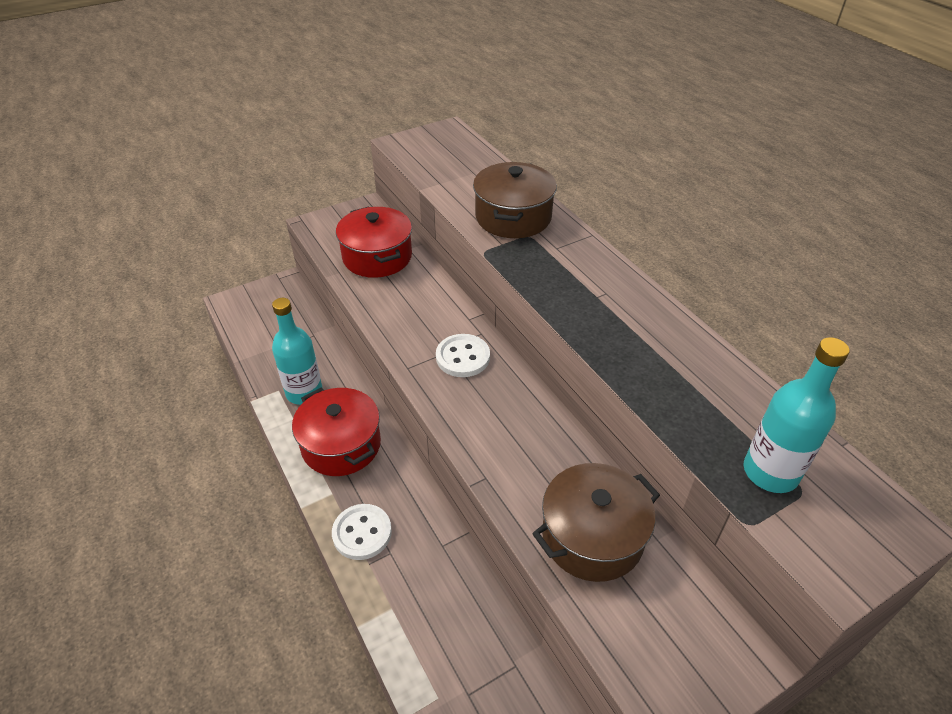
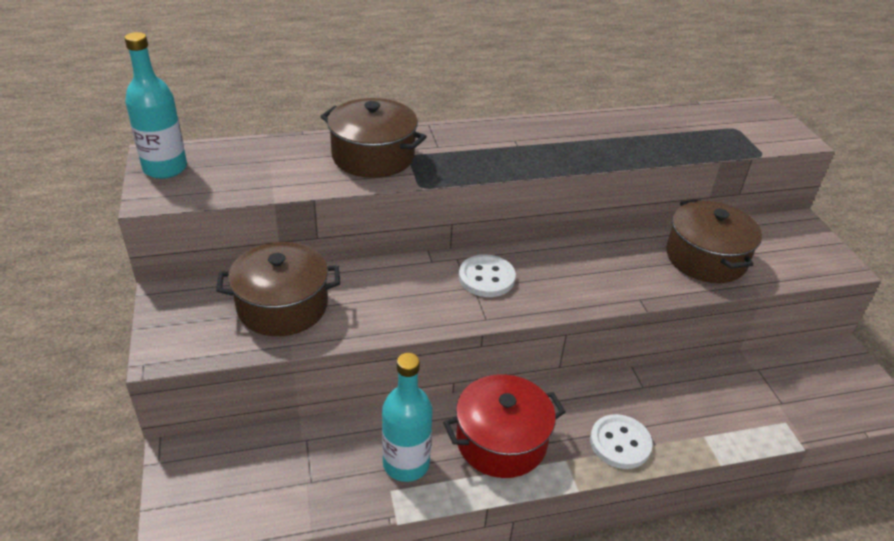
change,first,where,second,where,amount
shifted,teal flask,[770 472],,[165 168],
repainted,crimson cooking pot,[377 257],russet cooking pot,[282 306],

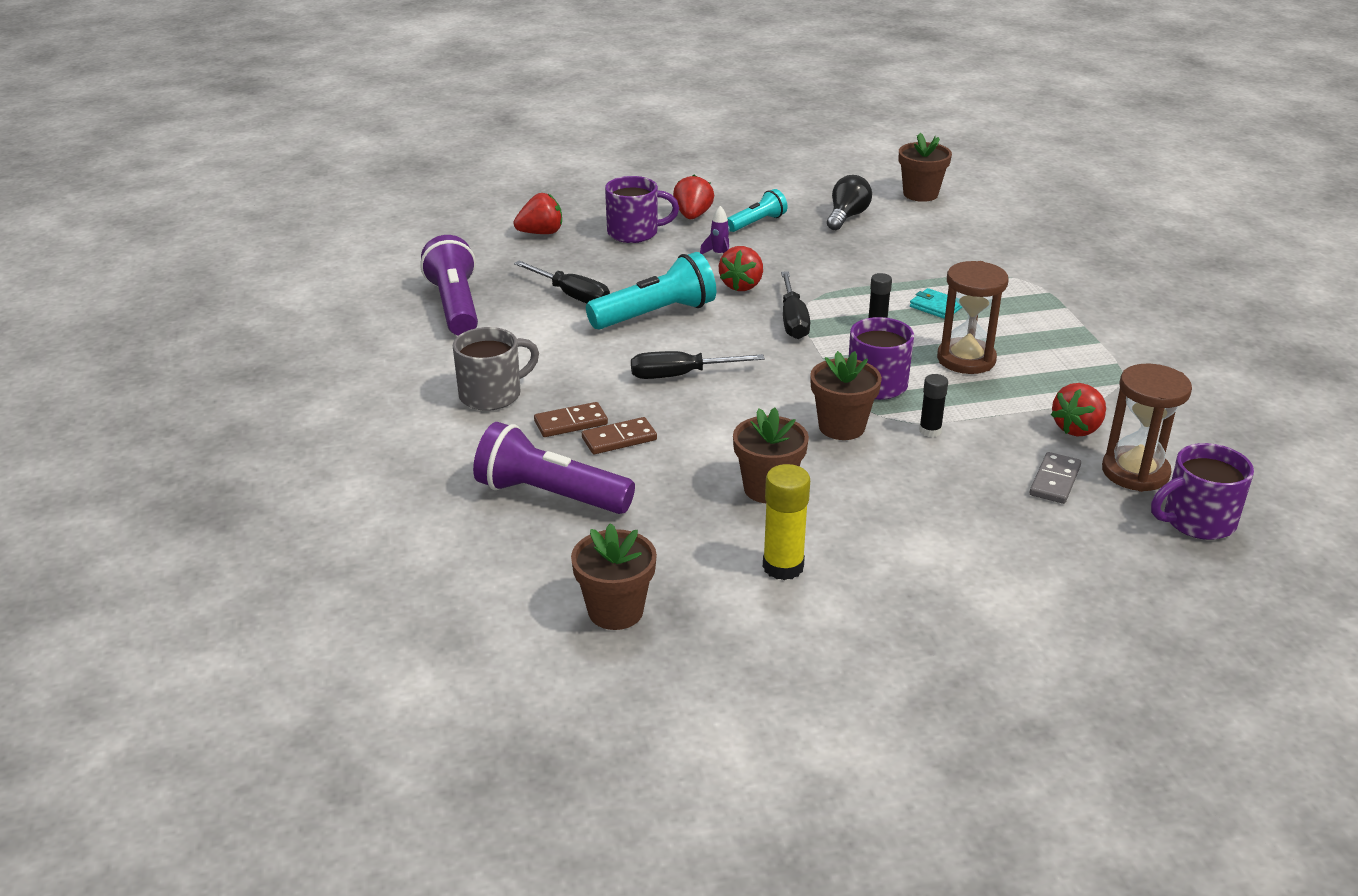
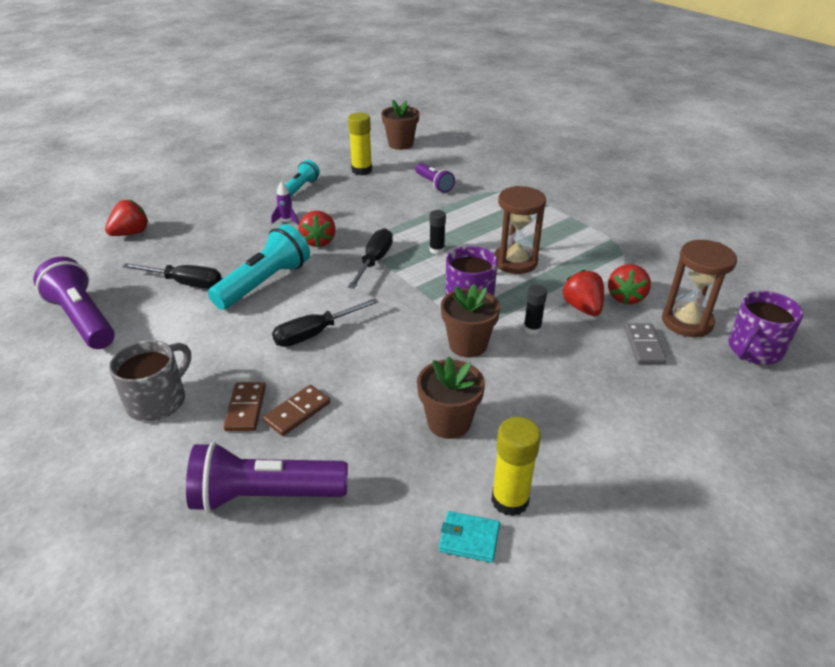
change,first,where,second,where,amount
rotated,russet domino piece,[571 423],,[245 408],45 degrees counterclockwise
swapped,ebony bulb,[847 217],bright yellow glue stick,[362 170],
rotated,ebony screwdriver,[793 320],,[374 261],135 degrees counterclockwise
new,,,violet torch,[434 184],
shifted,teal wallet,[936 307],,[469 539],
shifted,crimson toy strawberry,[692 216],,[582 308],
gone,russet potted plant,[615 611],,,
gone,violet tea mug,[634 233],,,

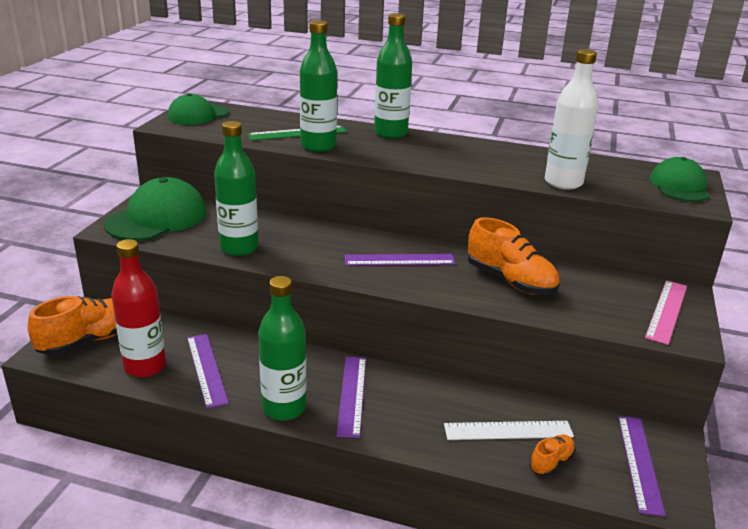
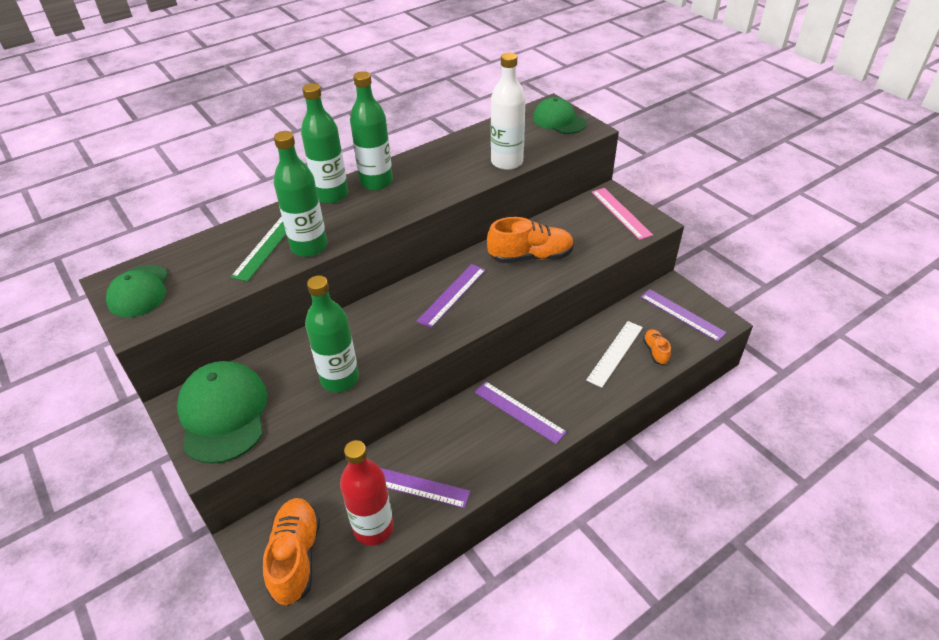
change,first,where,second,where,amount
shifted,emerald flask,[284 408],,[376 182],

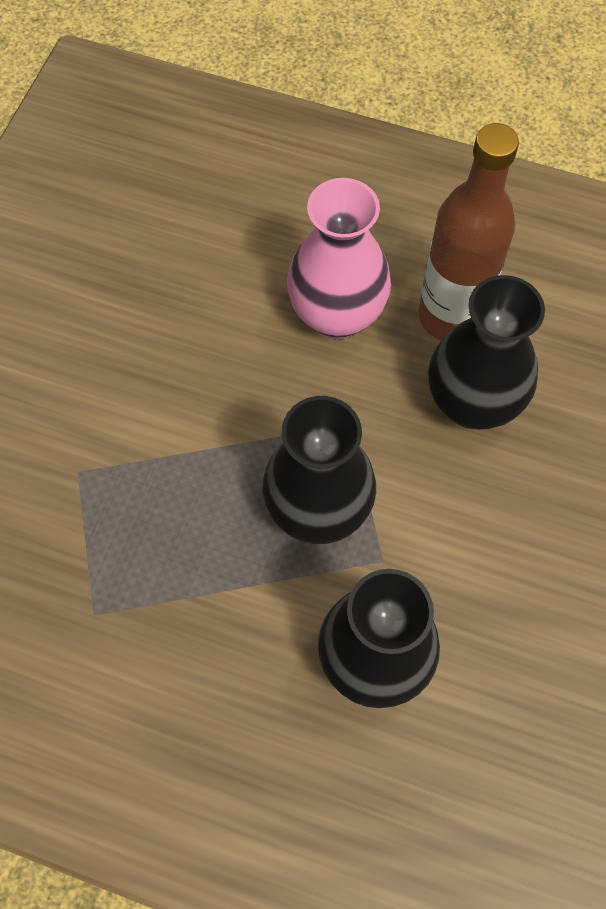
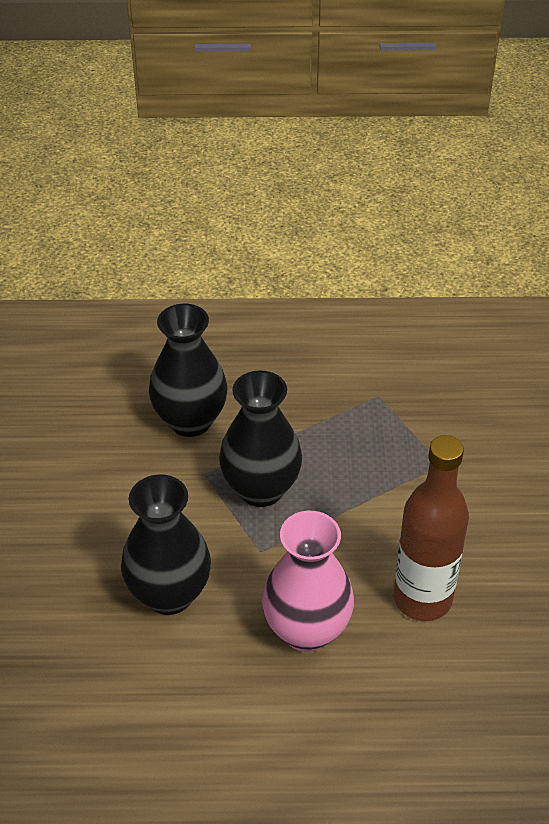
change,first,where,second,where,amount
shifted,russet flask,[451 316],,[422 599],

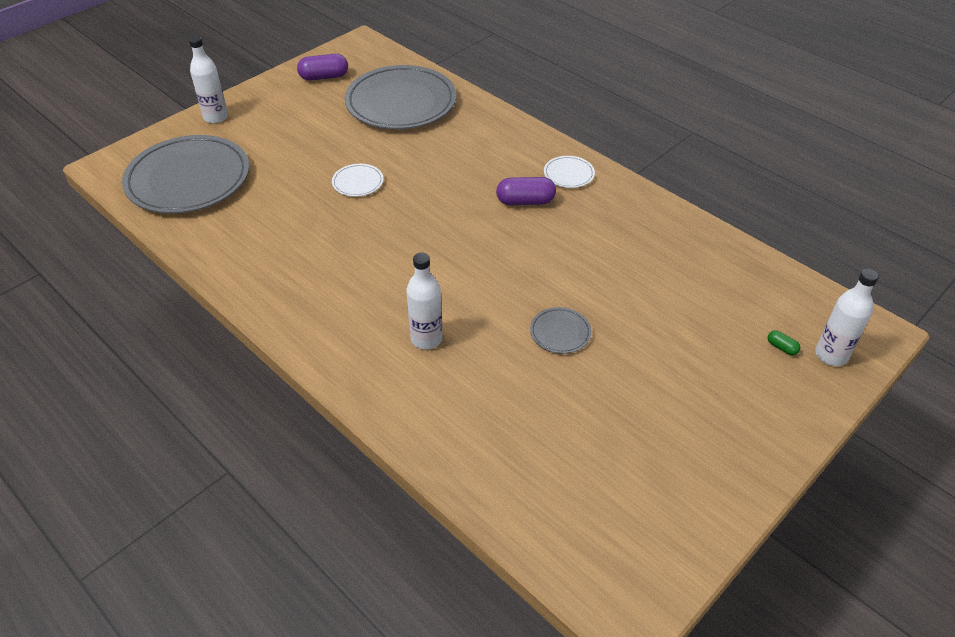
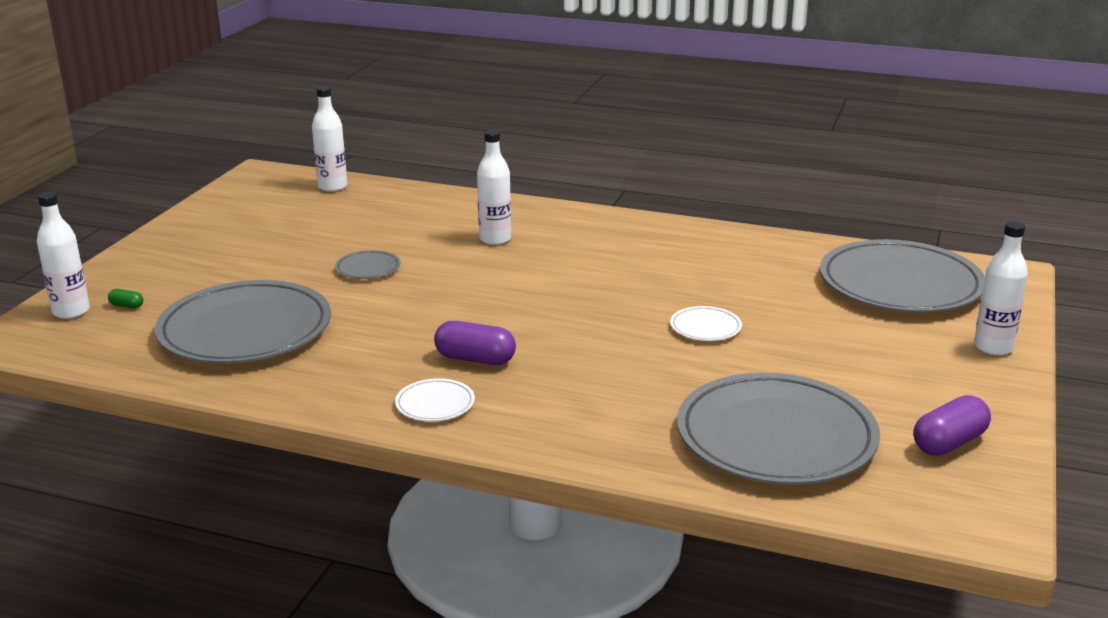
change,first,where,second,where,amount
new,,,ash-grey plate,[245 330],
new,,,snow-white flask,[332 187],
rotated,violet pill,[525 201],,[475 359],45 degrees clockwise

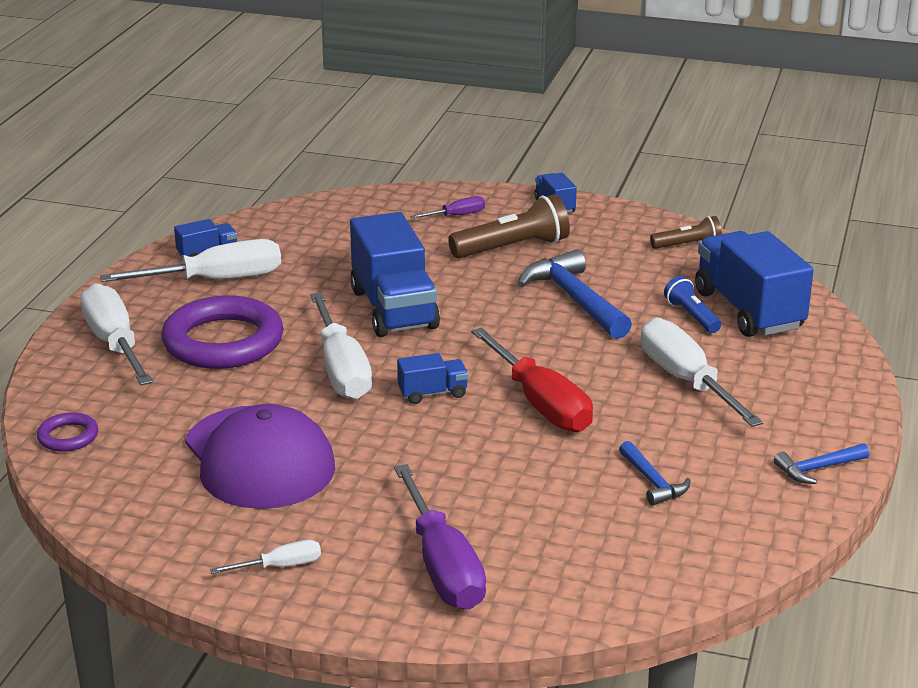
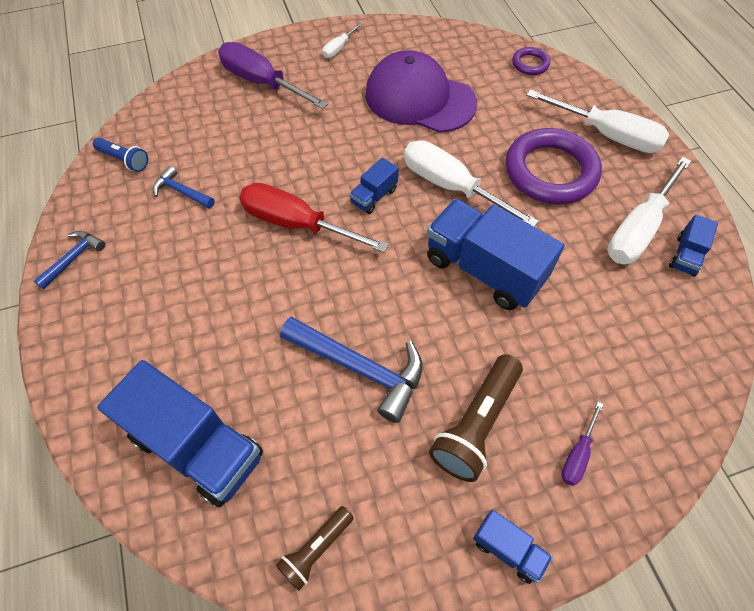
change,first,where,second,where,amount
shifted,blue torch,[692 316],,[124 160],
gone,snow-white screwdriver,[686 381],,,

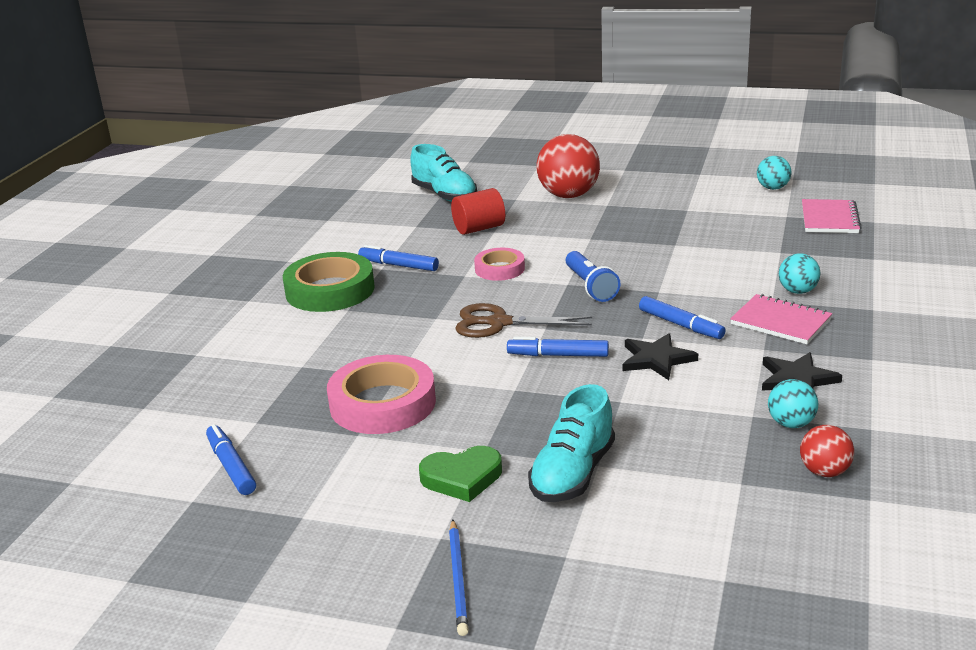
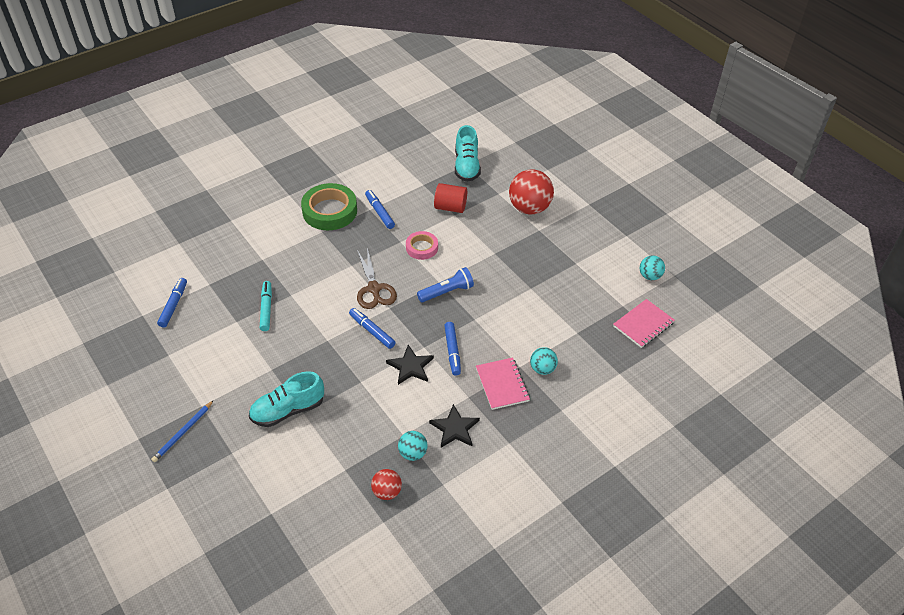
change,first,where,second,where,amount
swapped,pink tape,[383 403],teal felt pen,[266 309],
rotated,russet scissors,[499 323],,[374 289],150 degrees counterclockwise
rotated,blue torch,[590 286],,[447 292],135 degrees counterclockwise
gone,emerald heart,[462 478],,,

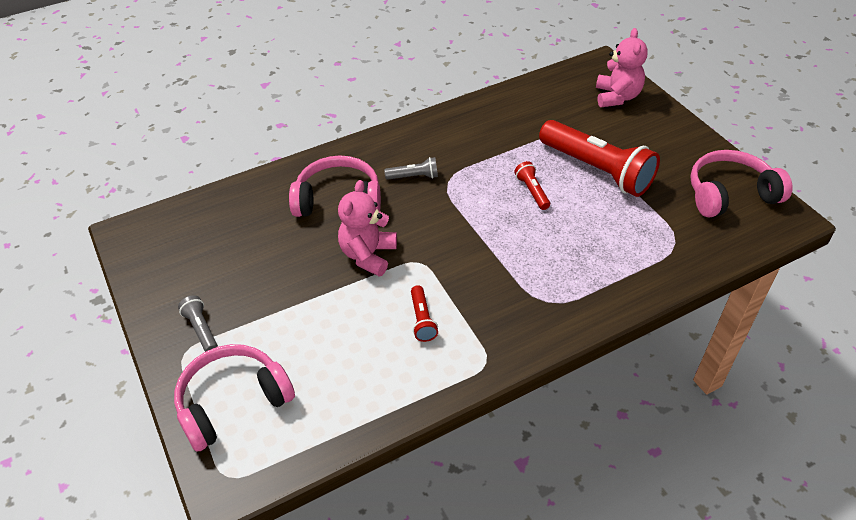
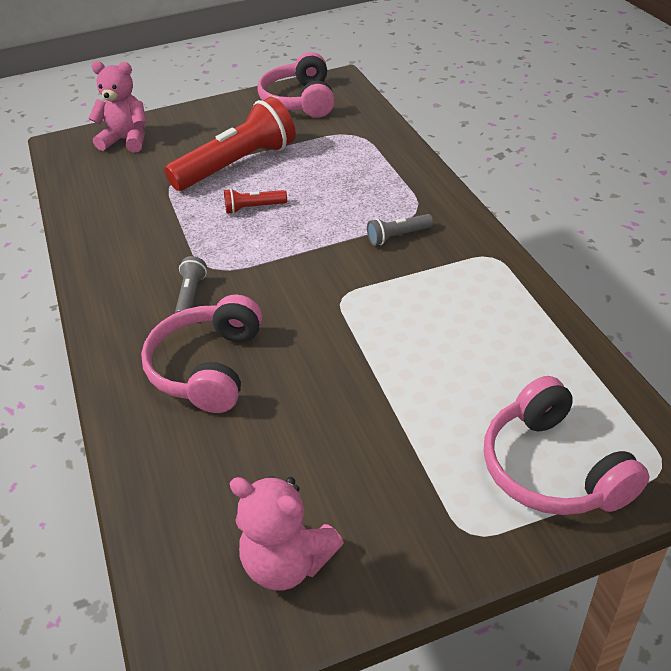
change,first,where,second,where,amount
shifted,pink stuffed bear,[368 255],,[287 563],
shifted,ash-grey torch,[201 329],,[398 236],
gone,crimson torch,[422 320],,,

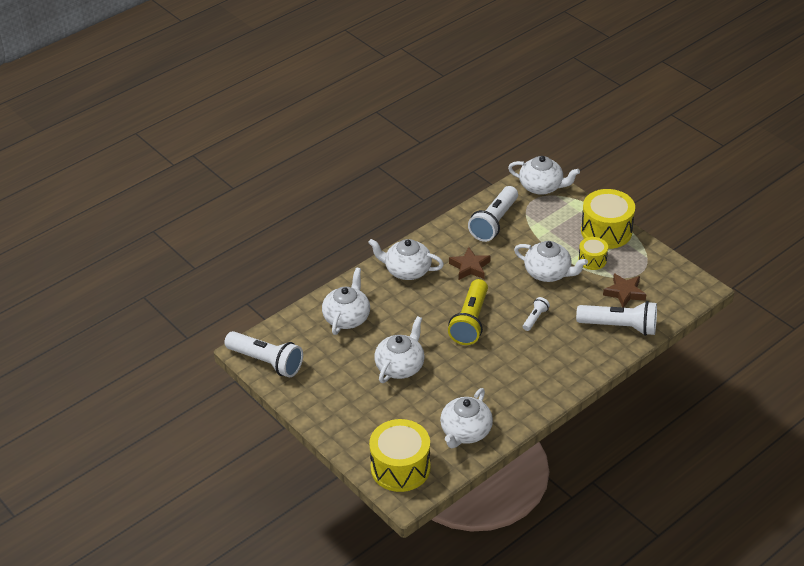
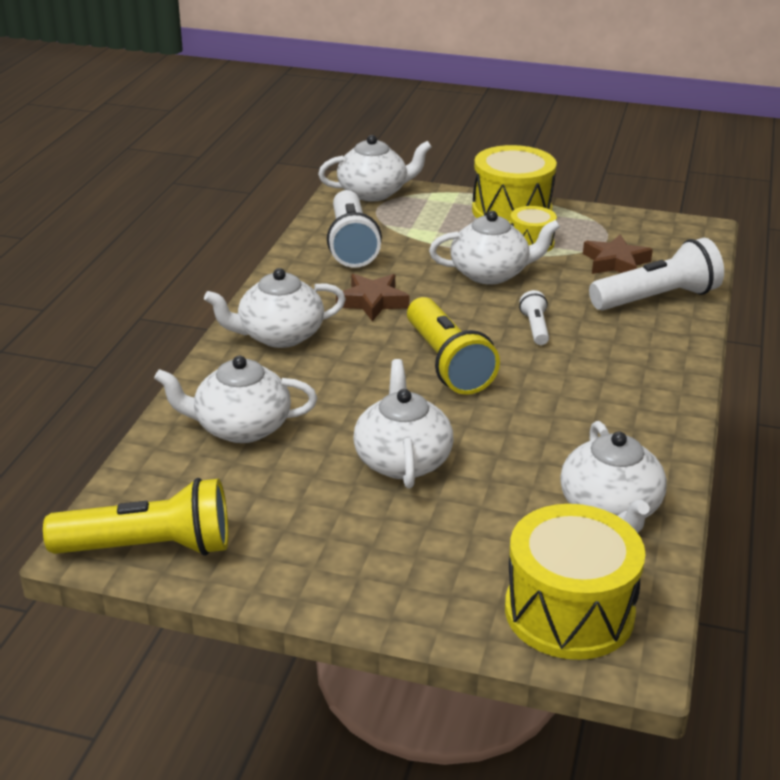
change,first,where,second,where,amount
repainted,snow-white torch,[266 361],bright yellow torch,[149 547],
rotated,snow-white china teapot,[347 317],,[240 427],75 degrees counterclockwise

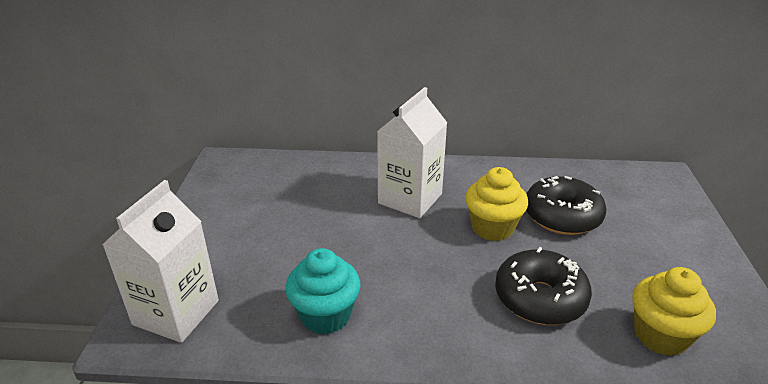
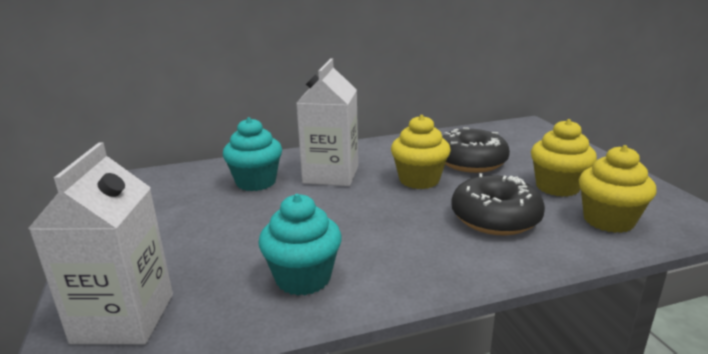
change,first,where,second,where,amount
new,,,teal fairy cake,[256 182],
new,,,bright yellow fairy cake,[557 187],

